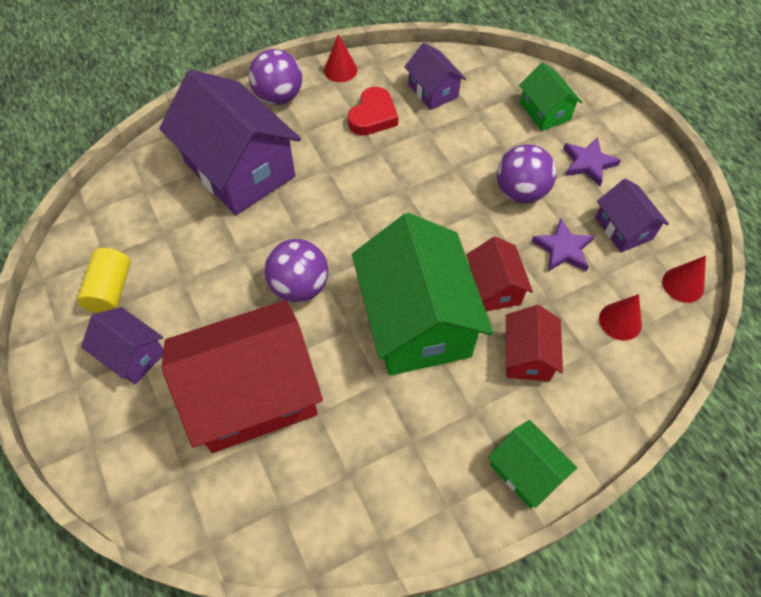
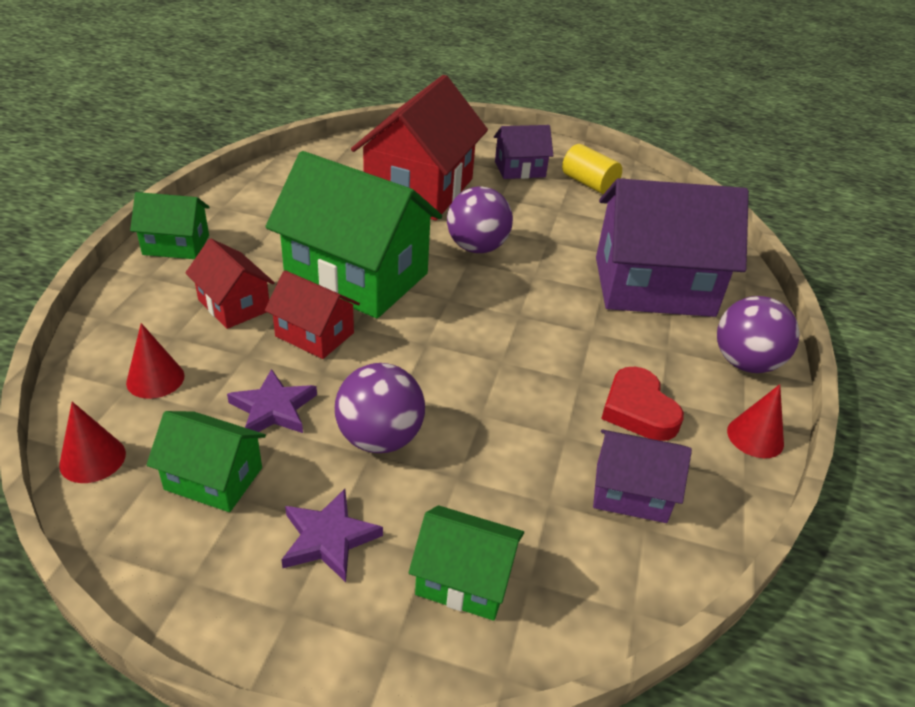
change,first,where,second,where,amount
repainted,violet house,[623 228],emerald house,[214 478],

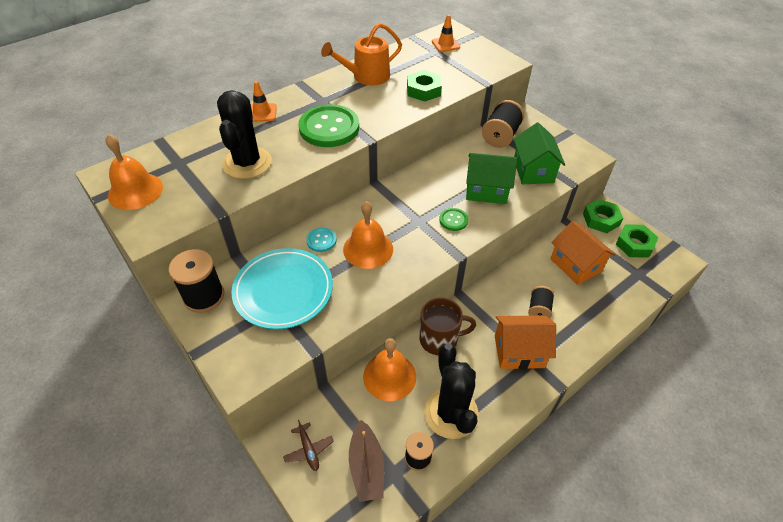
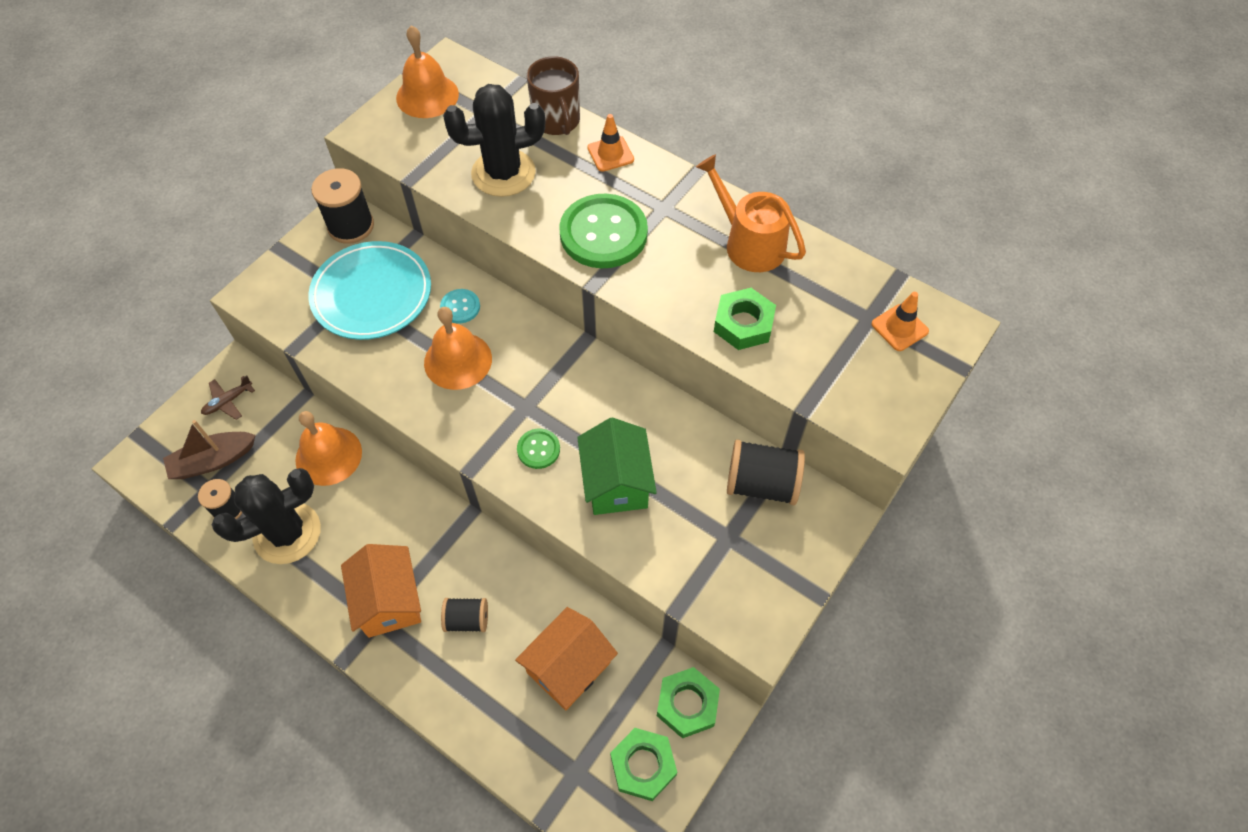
change,first,where,second,where,amount
shifted,russet tea mug,[439 339],,[557 121],
gone,emerald house,[533 171],,,

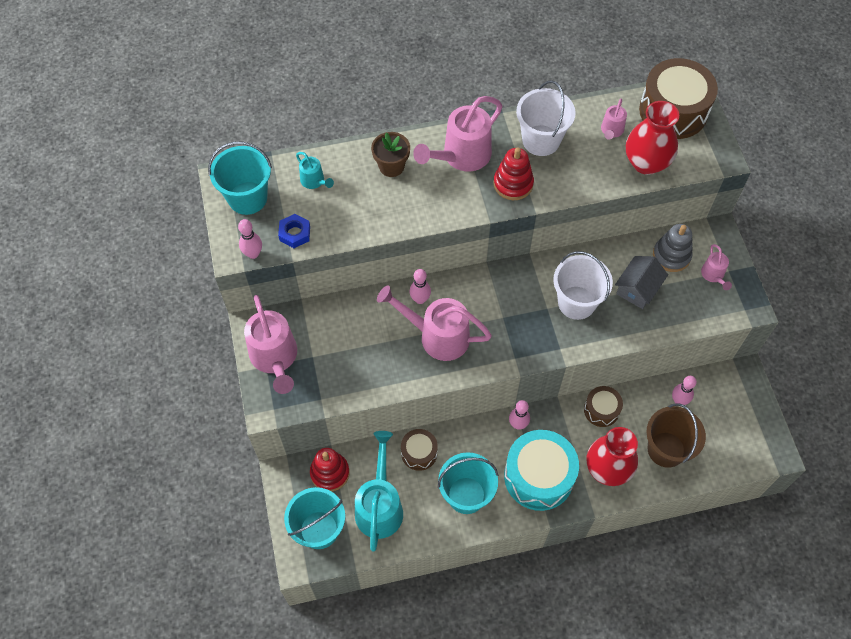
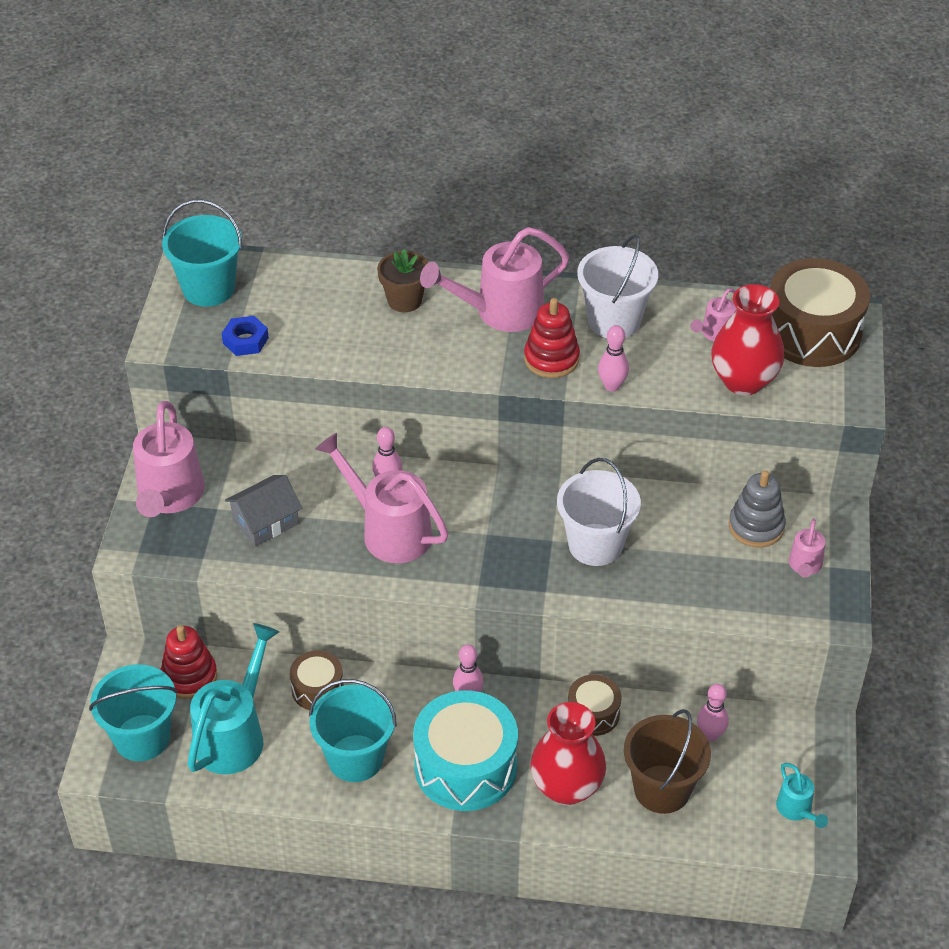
change,first,where,second,where,amount
shifted,ash-grey house,[638 288],,[265 521],
shifted,pink tenpin,[253 254],,[612 386],
shifted,teal sprinkling can,[314 181],,[797 810],

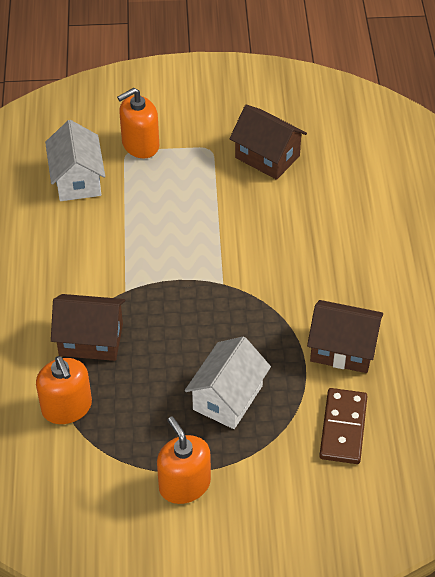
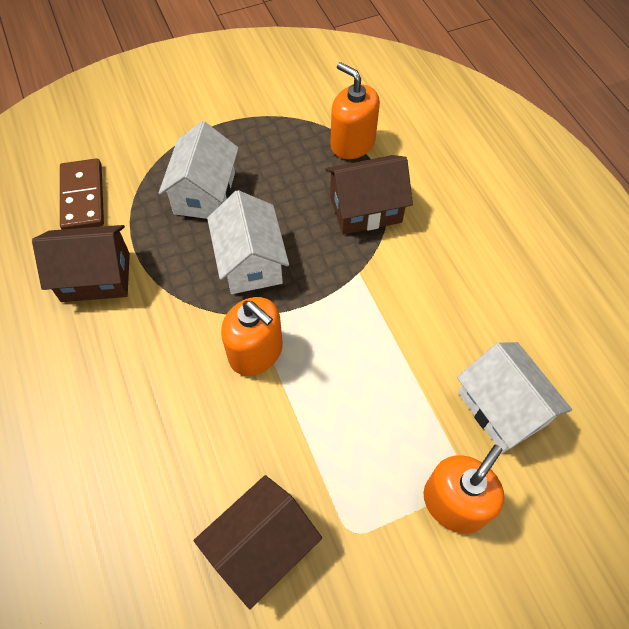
change,first,where,second,where,amount
rotated,russet house,[267 157],,[261 546],60 degrees counterclockwise
new,,,snow-white house,[250 262],
shifted,orange soap pump,[184 484],,[256 352],

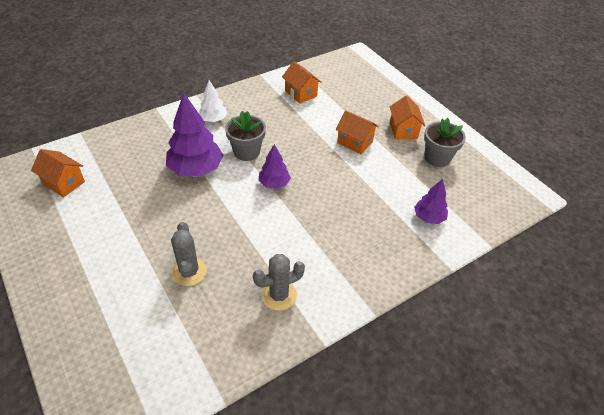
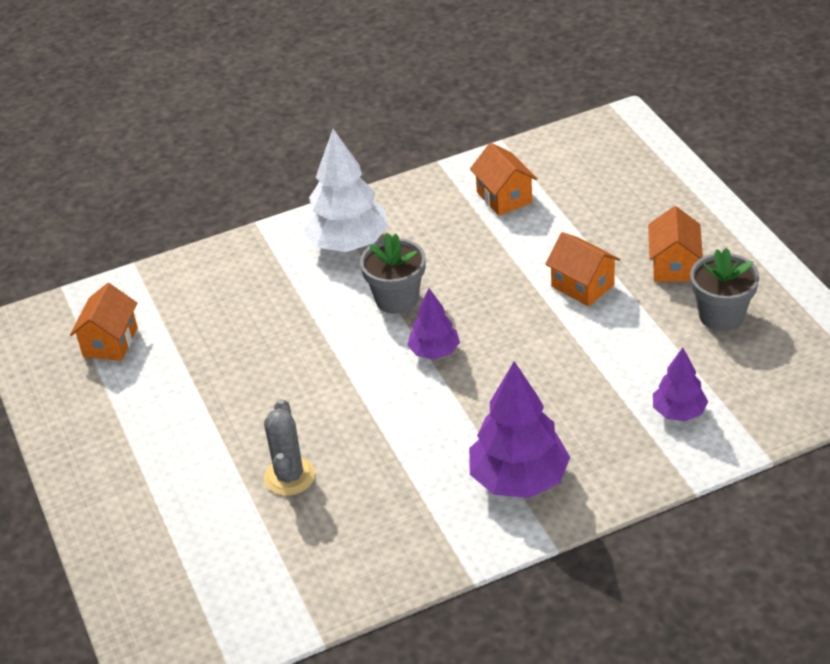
change,first,where,second,where,amount
rotated,orange house,[64 183],,[110 342],60 degrees clockwise
scaled,snow-white fir tree,[213 119],,[348 243],x1.77
shifted,violet fir tree,[196 169],,[518 479],
gone,ash-grey cactus,[279 295],,,

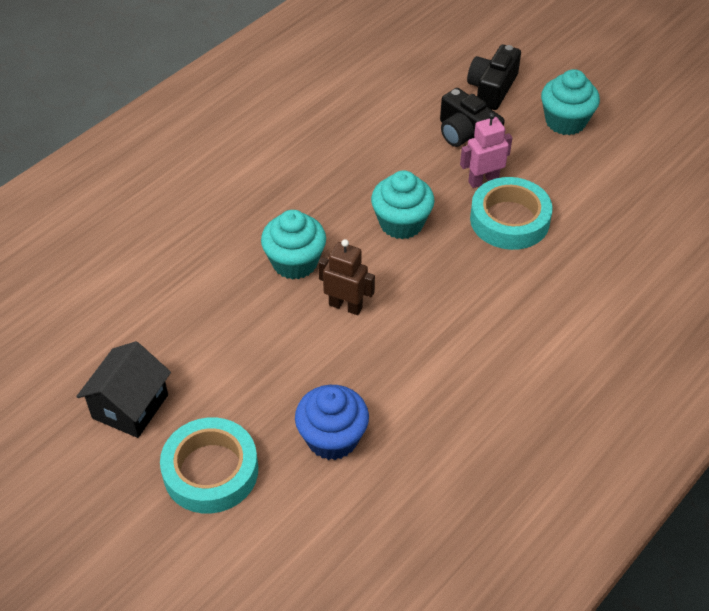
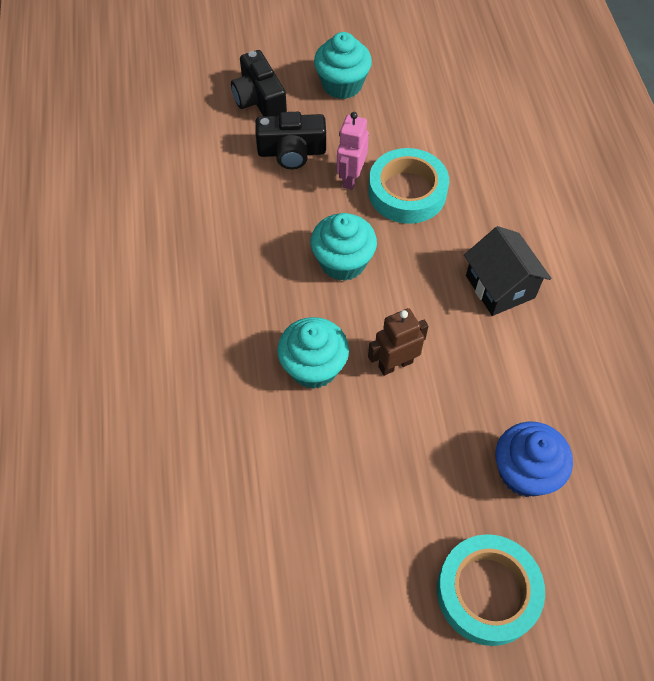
change,first,where,second,where,amount
shifted,ebony house,[130 406],,[500 286],

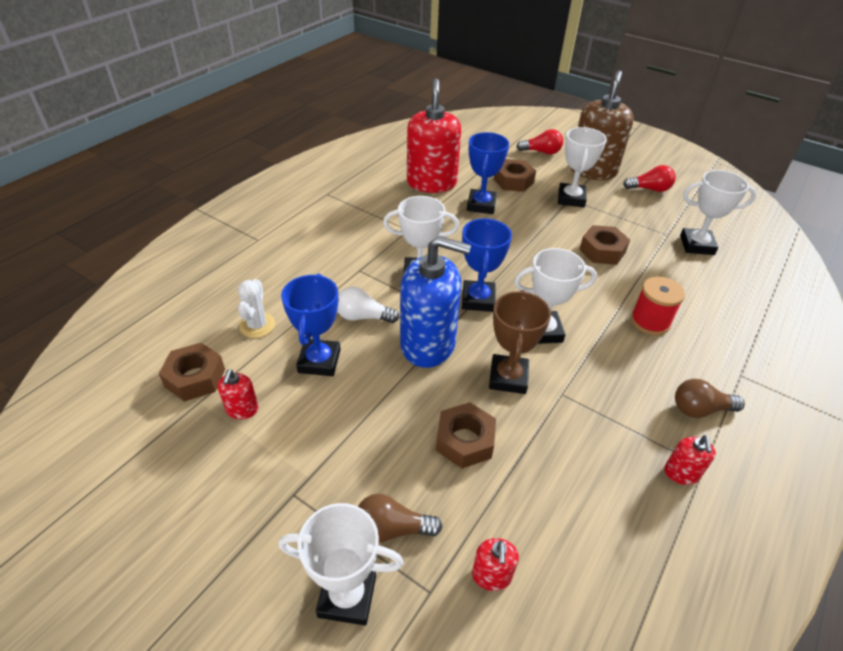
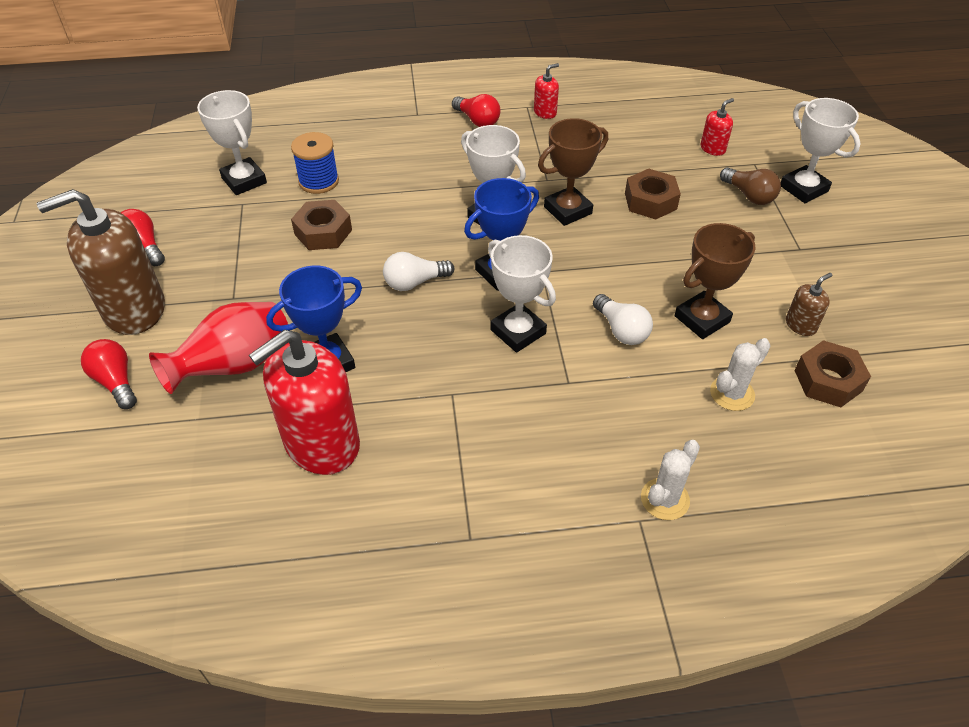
change,first,where,second,where,amount
swapped,russet hexagon nut,[513 181],crimson vase,[235 366],
new,,,blue reel of thread,[319 181],
new,,,snow-white bulb,[415 282],
repainted,russet bulb,[700 409],crimson bulb,[477 120],
new,,,snow-white cactus,[665 499],
repainted,blue award cup,[319 361],russet award cup,[702 319],
repainted,crimson soap pump,[242 409],russet soap pump,[800 325],
gone,blue soap pump,[428 344],,,
gone,snow-white award cup,[571 199],,,
gone,crimson reel of thread,[650 321],,,

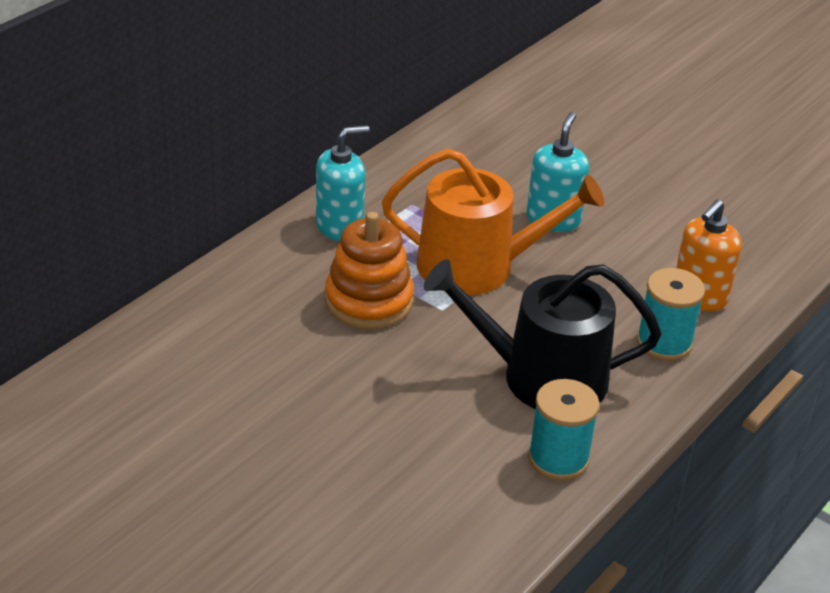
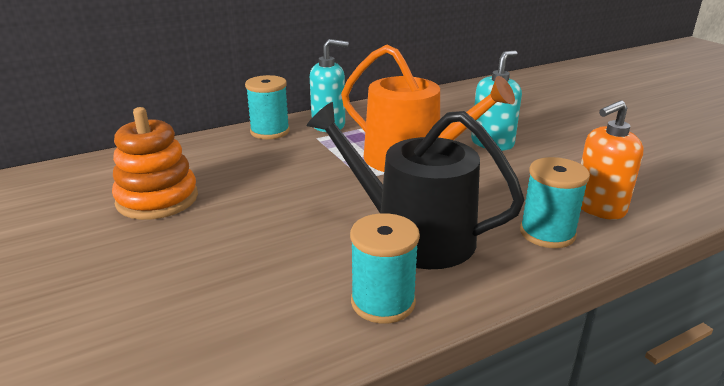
change,first,where,second,where,amount
shifted,orange stacking rings,[369 301],,[157 199],
new,,,teal reel of thread,[270 131],

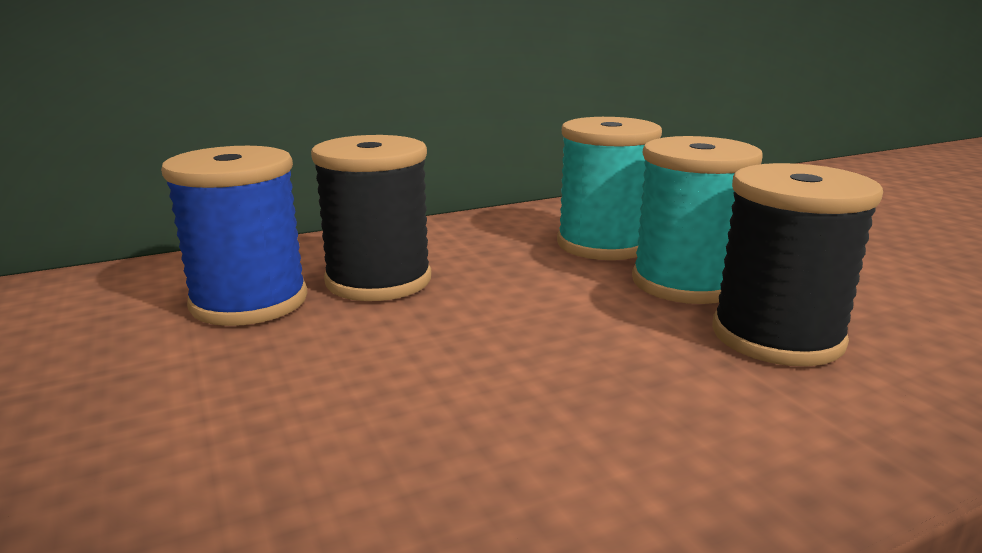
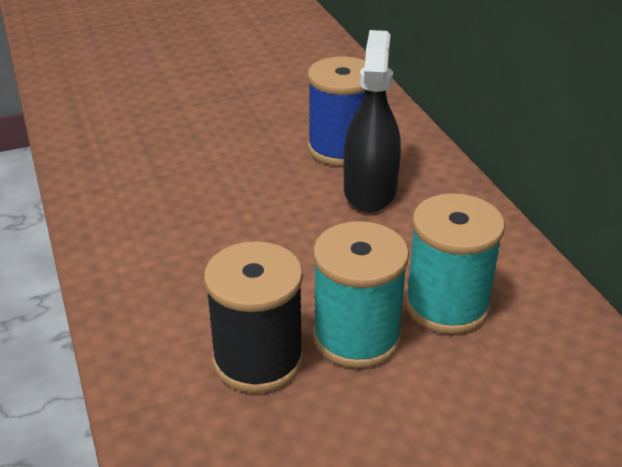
change,first,where,second,where,amount
swapped,ebony reel of thread,[378 280],ebony spray cleaner,[370 190],

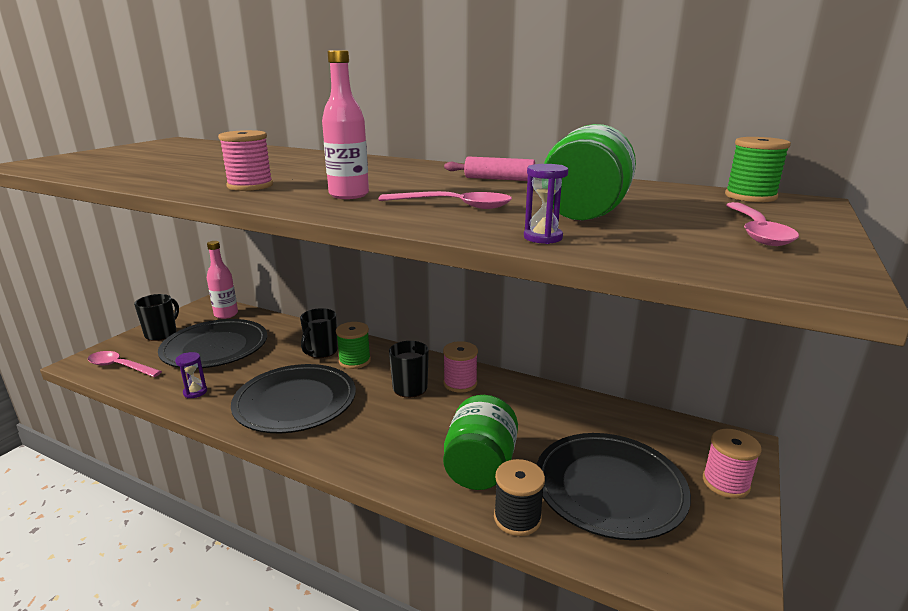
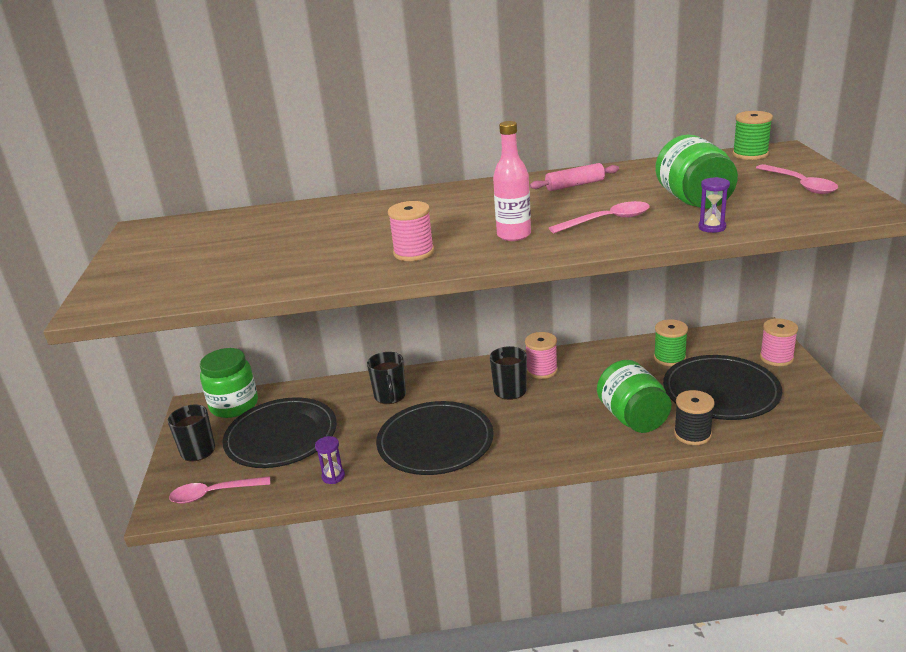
change,first,where,second,where,amount
swapped,pink flask,[226 314],emerald jam jar,[234 405],
shifted,emerald reel of thread,[354 361],,[669 358],

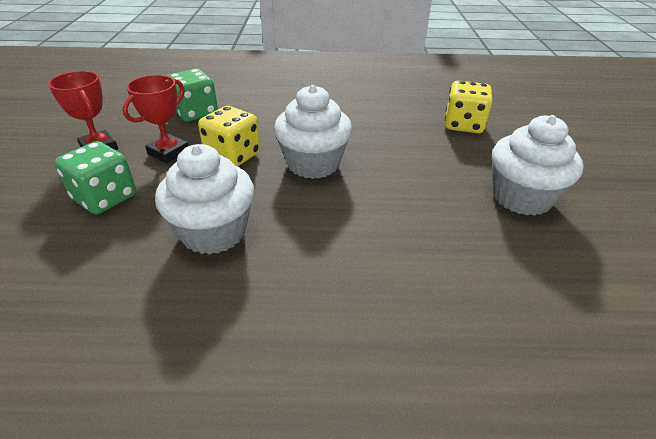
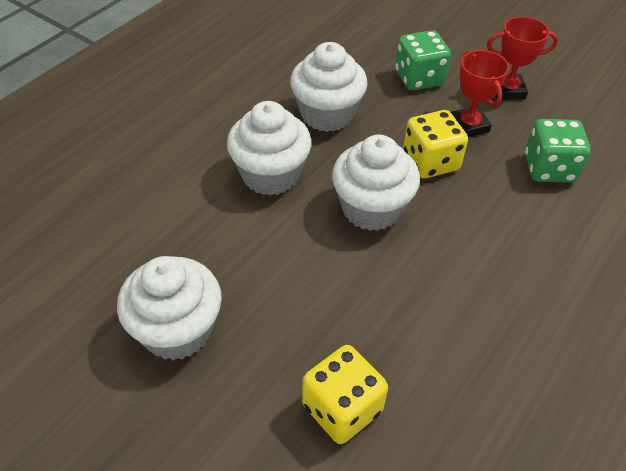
change,first,where,second,where,amount
new,,,snow-white fairy cake,[270 175],

